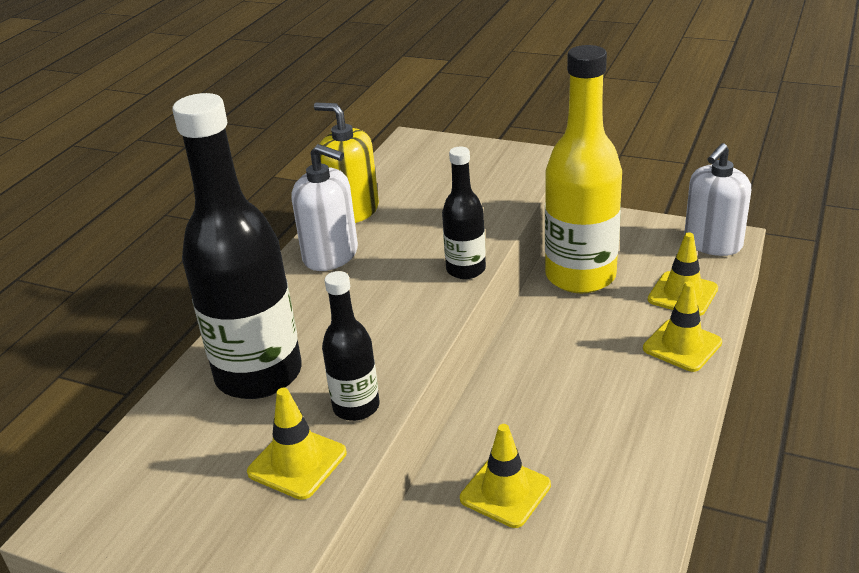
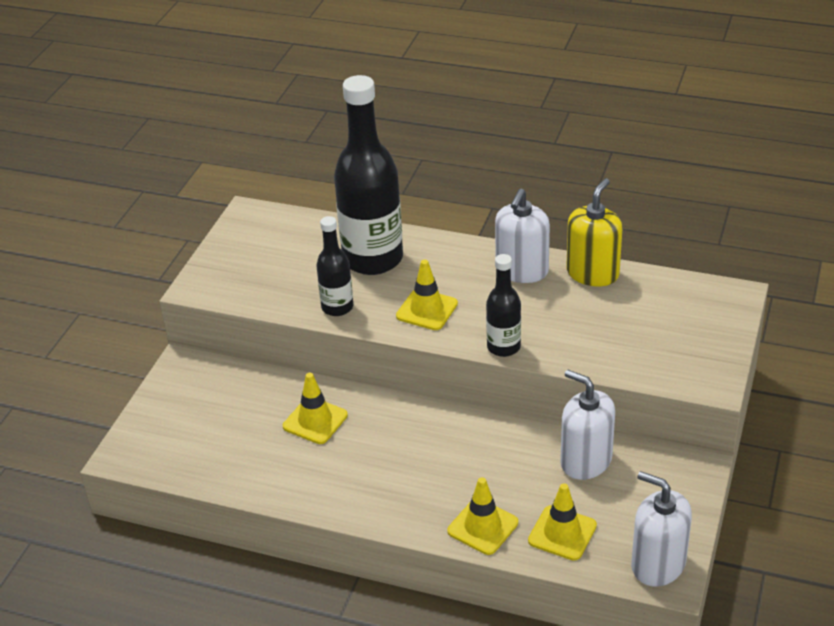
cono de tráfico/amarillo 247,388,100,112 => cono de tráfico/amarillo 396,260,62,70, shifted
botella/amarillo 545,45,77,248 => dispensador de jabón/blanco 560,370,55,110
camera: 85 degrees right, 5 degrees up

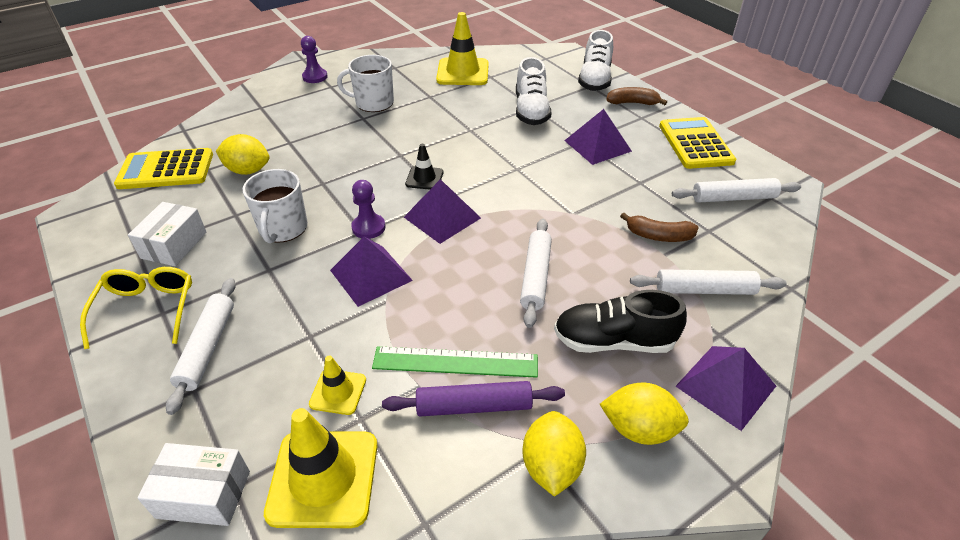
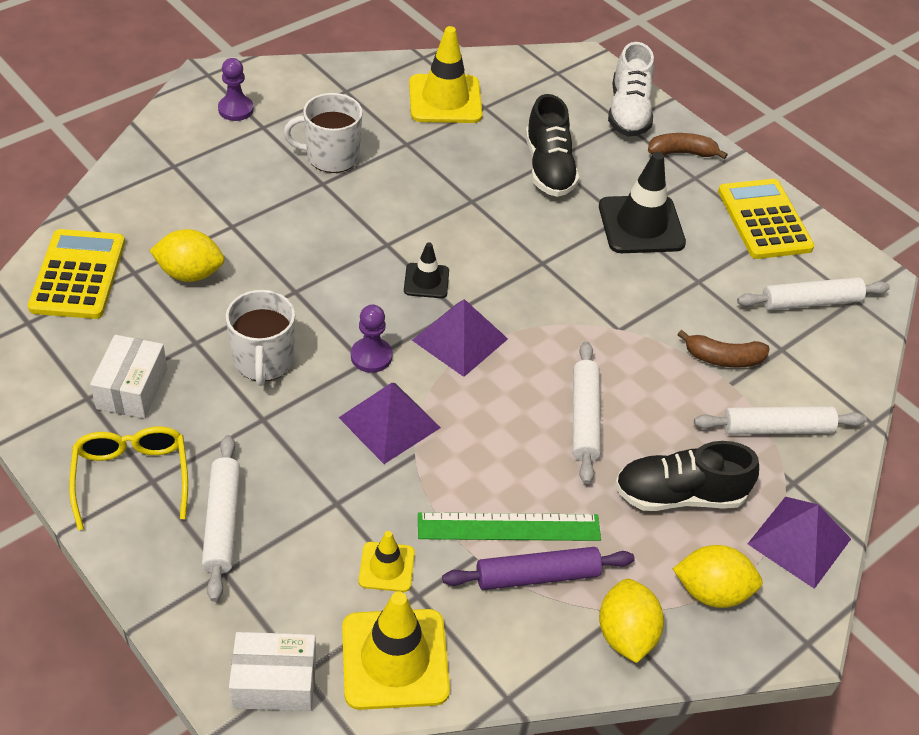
calculadora/amarillo 114,148,99,41 => calculadora/amarillo 28,229,97,90, 105 degrees clockwise
zapato/blanco 516,57,35,68 => zapato/negro 525,94,54,103
pirámide/morado 564,109,68,56 => cono de tráfico/negro 599,152,87,101
camera: 10 degrees left, 5 degrees up

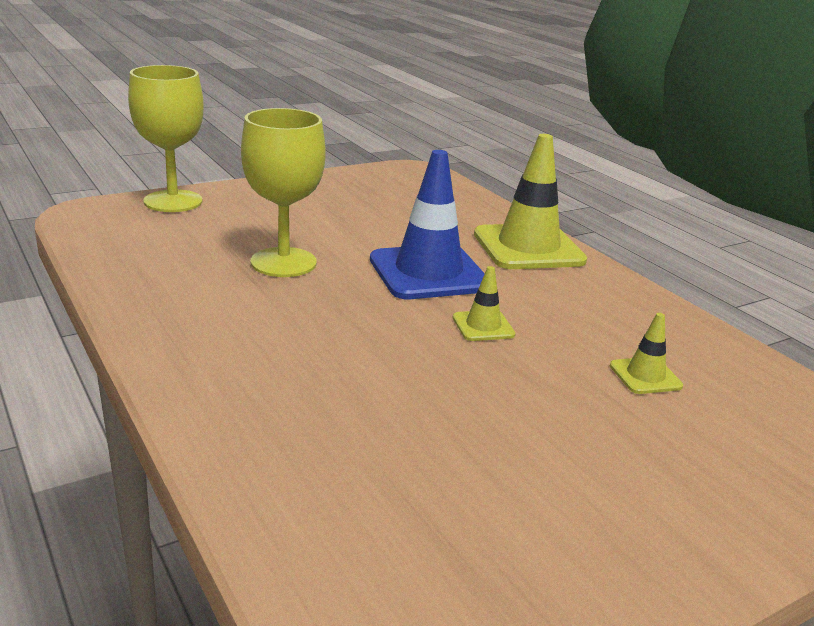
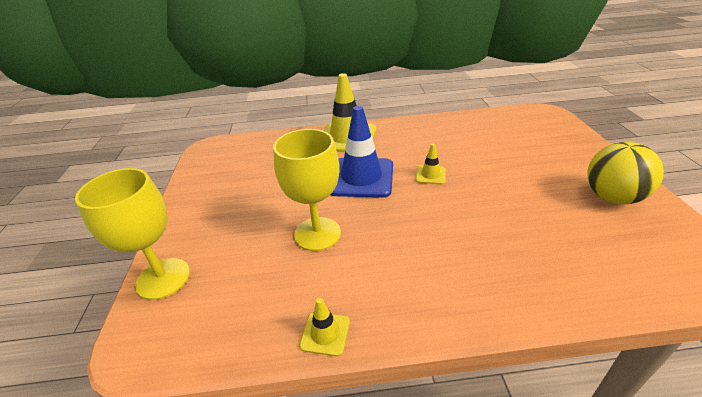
cono de tráfico/amarillo 610,313,73,81 => cono de tráfico/amarillo 299,298,51,58, shifted
nothing => pelota/amarillo 587,142,77,62
camera: 60 degrees left, 10 degrees up

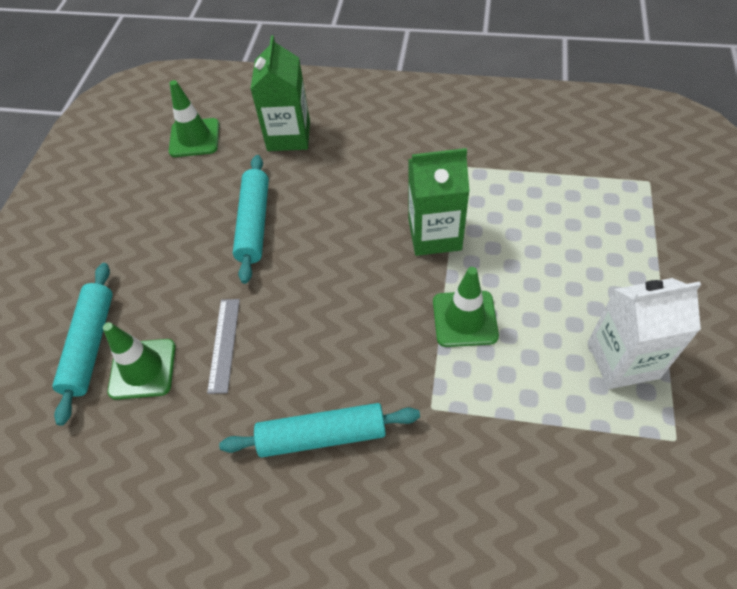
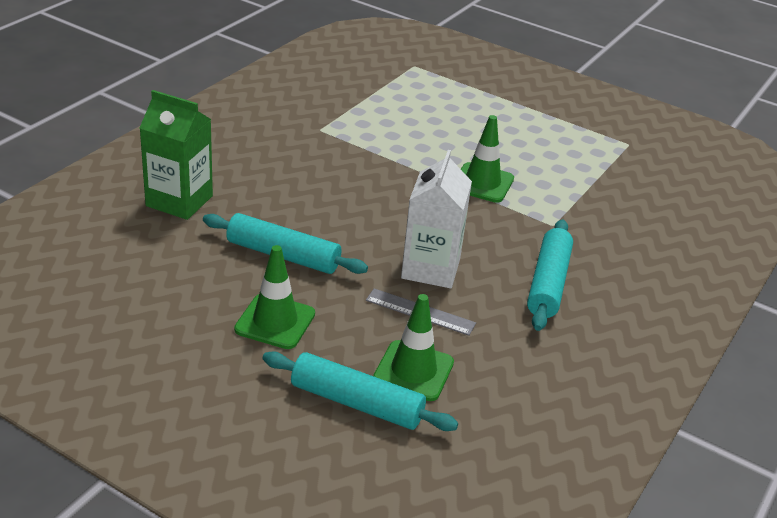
cono de tráfico/verde 169,80,50,77 => cono de tráfico/verde 234,245,81,104, shifted
cartón de leche/verde 408,148,62,108 => nothing
cartón de leche/blanco 588,278,113,111 => cartón de leche/blanco 401,150,71,138, shifted
camera: 75 degrees left, 20 degrees down

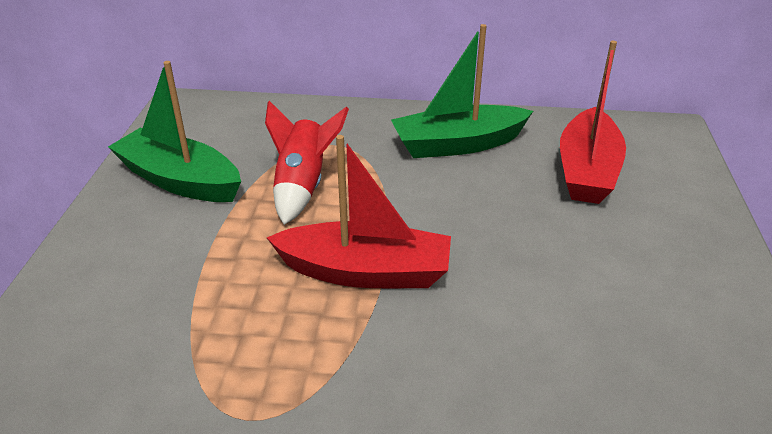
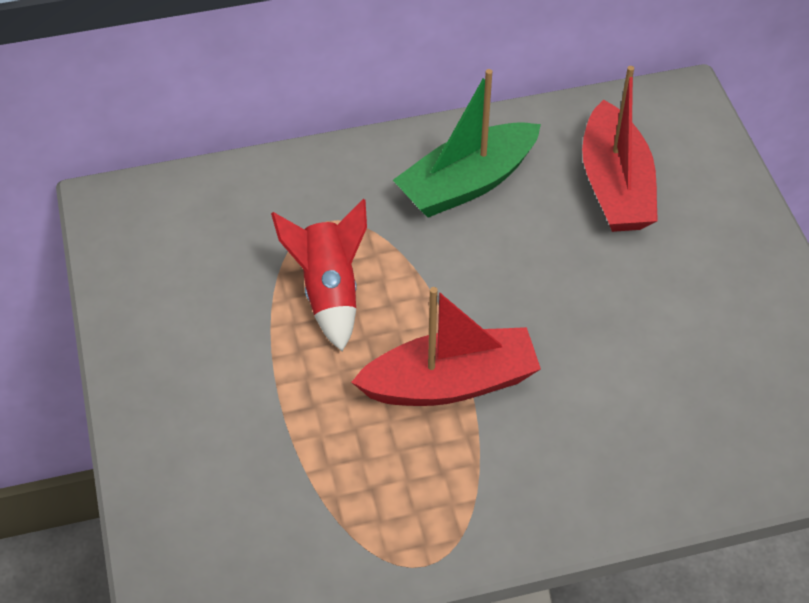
barco/verde 108,61,133,141 => nothing
camera: 20 degrees left, 15 degrees up

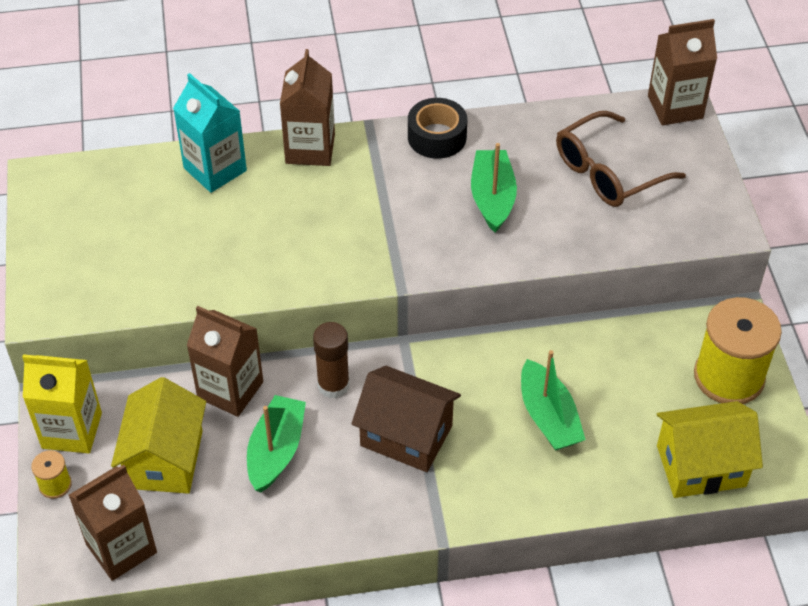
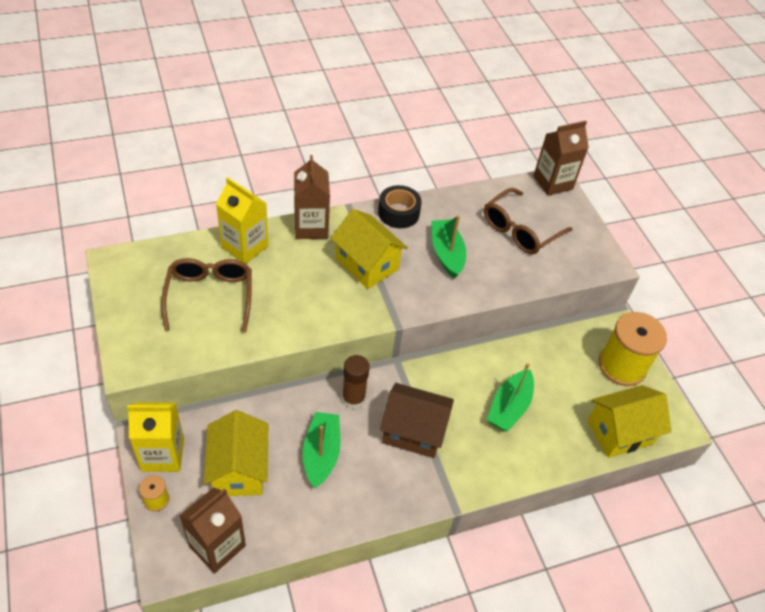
cartón de leche/turquesa 173,73,74,120 => cartón de leche/amarillo 216,177,52,87
cartón de leche/marrón 187,306,76,111 => nothing
barco/verde 521,350,65,101 => barco/verde 487,363,47,68, 60 degrees clockwise
nothing => gafas/marrón 161,258,90,74
nothing => casa/amarillo 331,209,77,80
camera: 15 degrees left, 0 degrees up

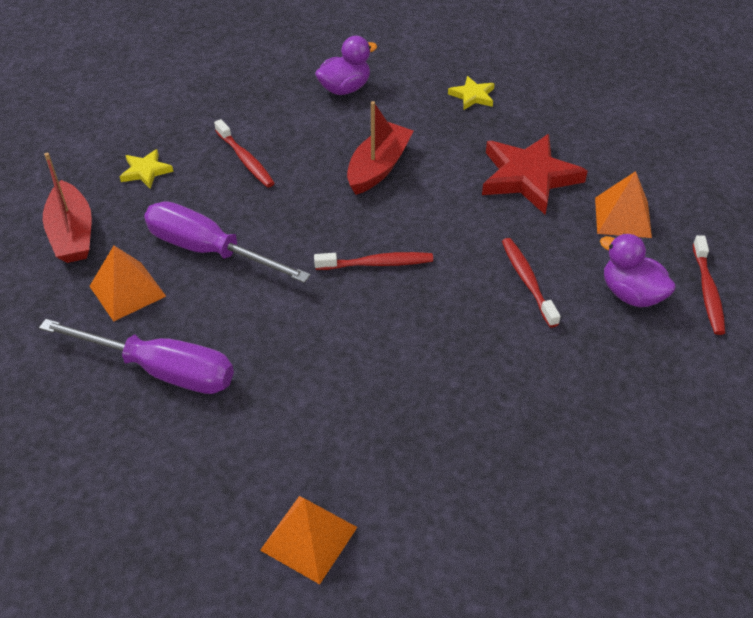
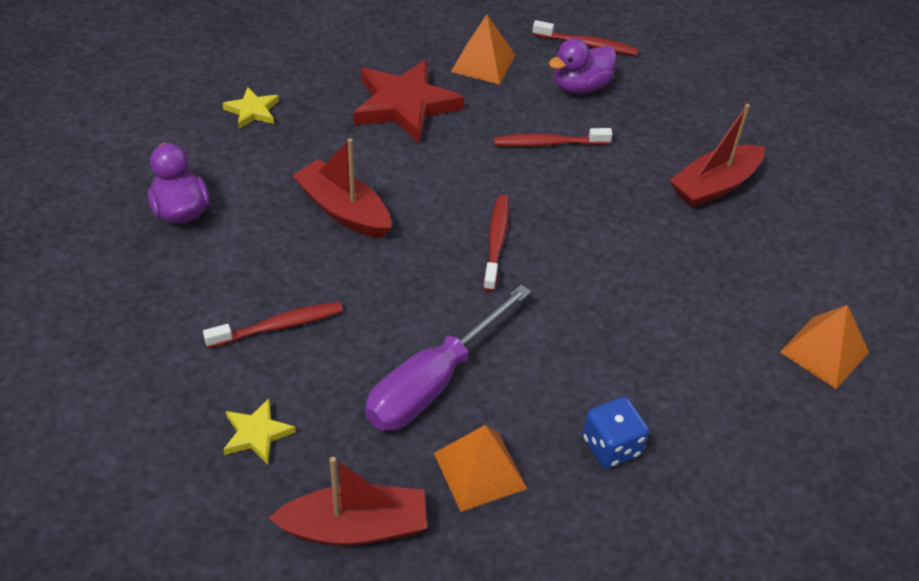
destornillador/morado 39,319,195,75 => dado/azul 582,397,67,71
nothing => barco/rojo 670,104,95,104
camera: 80 degrees left, 0 degrees up

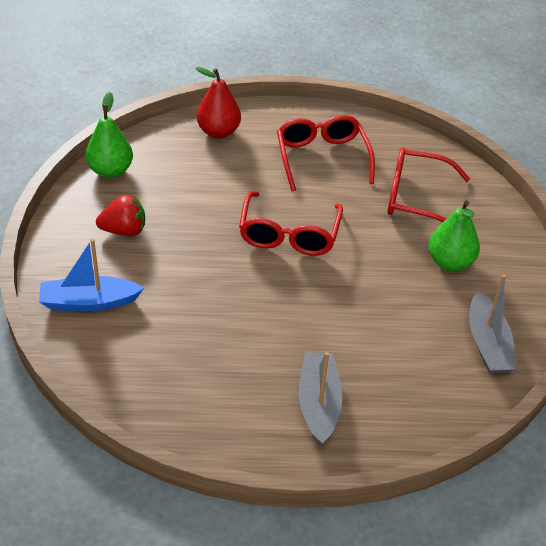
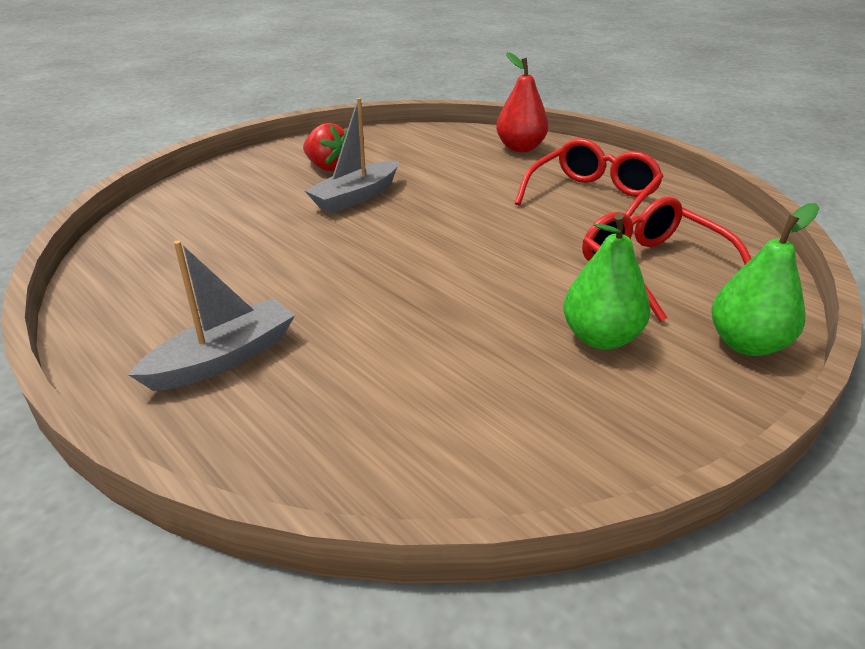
barco/azul 39,239,105,72 => nothing
pera/verde 85,92,48,86 => pera/verde 711,203,108,153, shifted
gafas/rojo 239,192,104,64 => nothing
barco/gris 469,274,48,100 => barco/gris 305,98,94,115, shifted
camera: 50 degrees right, 10 degrees down

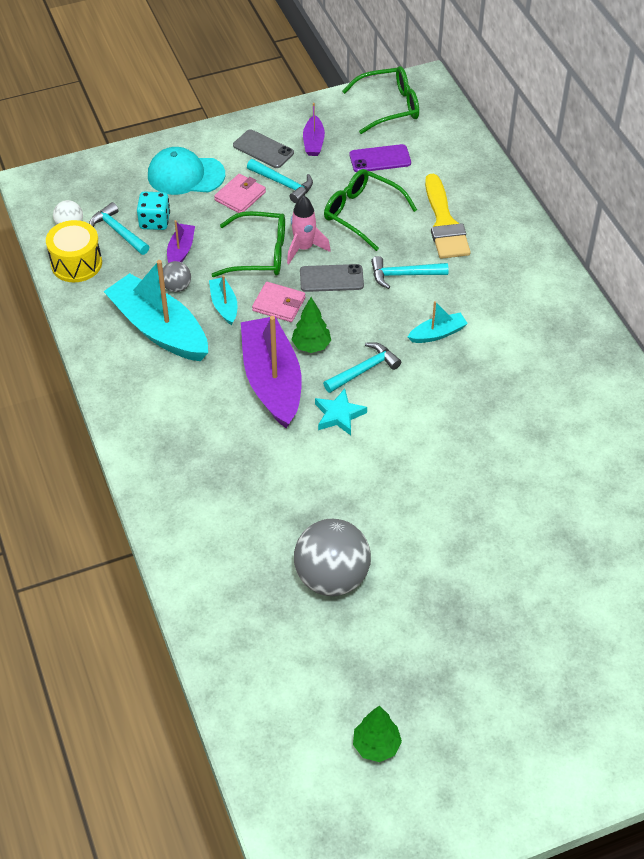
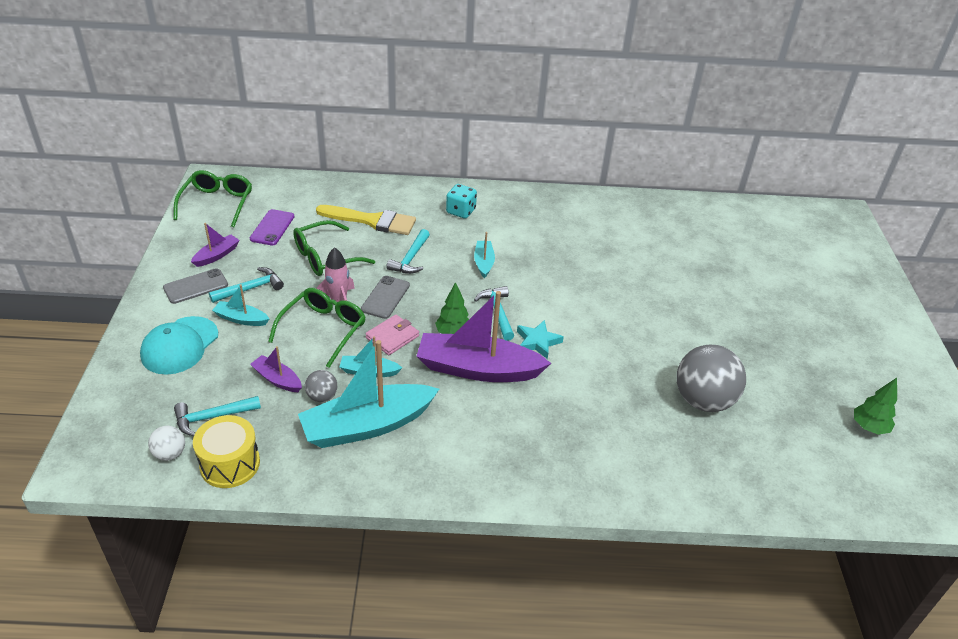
dado/turquesa 137,192,33,38 => dado/turquesa 446,184,31,35, shifted
cartera/rosa 214,174,52,39 => barco/turquesa 212,285,57,41
barco/morado 303,103,22,53 => barco/morado 191,223,49,44, 75 degrees counterclockwise
camera: 70 degrees left, 10 degrees down

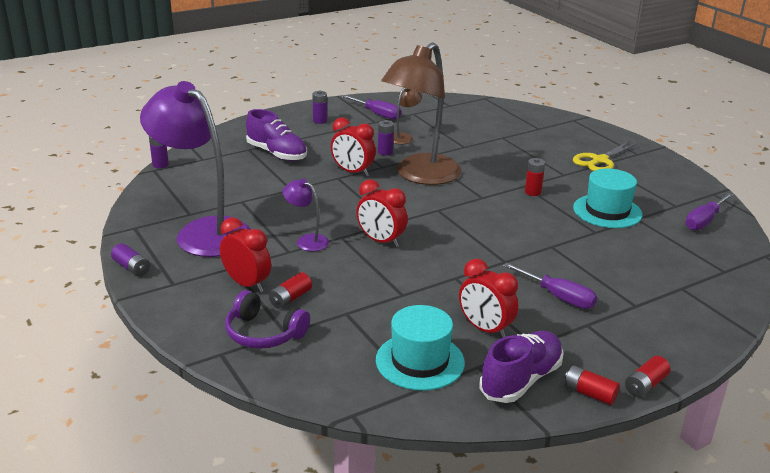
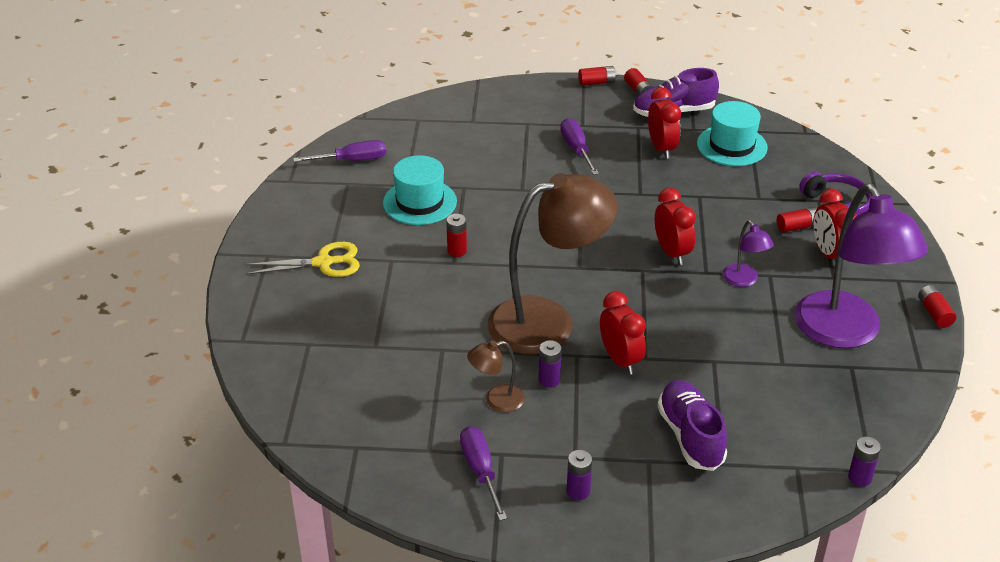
pila/morado 111,243,39,33 => pila/rojo 918,285,38,43
camera: 145 degrees left, 10 degrees up

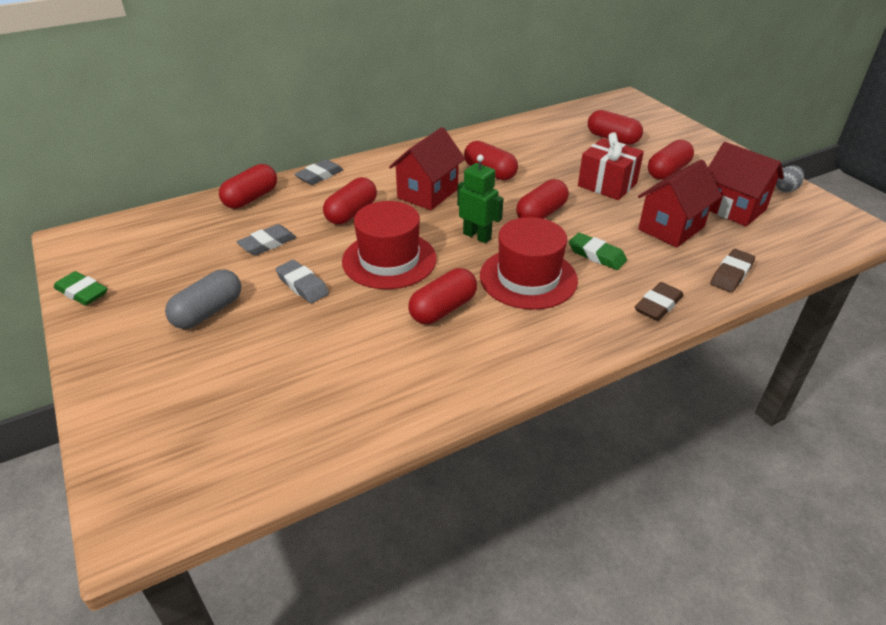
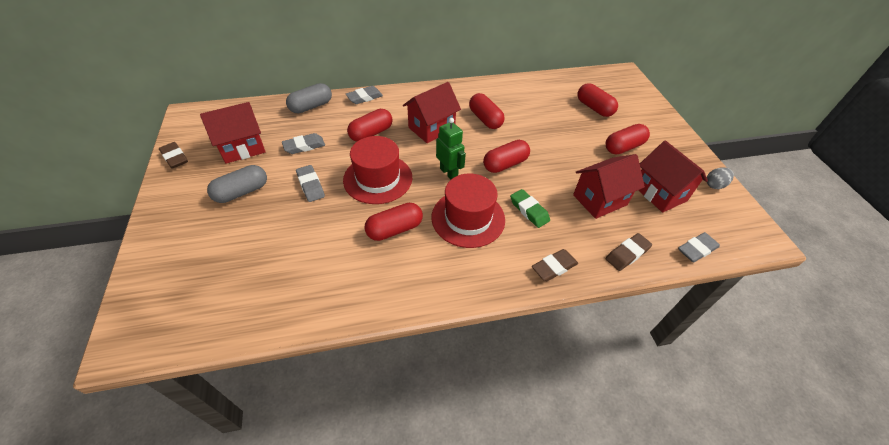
goma de borrar/verde 54,271,54,35 => goma de borrar/marrón 159,142,29,27
cápsula/rojo 219,164,58,45 => cápsula/gris 286,83,46,30
regalo/rojo 578,132,66,68 => nothing
nothing => casa/rojo 200,102,66,62
nothing => goma de borrar/gris 678,232,42,30
camera: 15 degrees right, 10 degrees up

